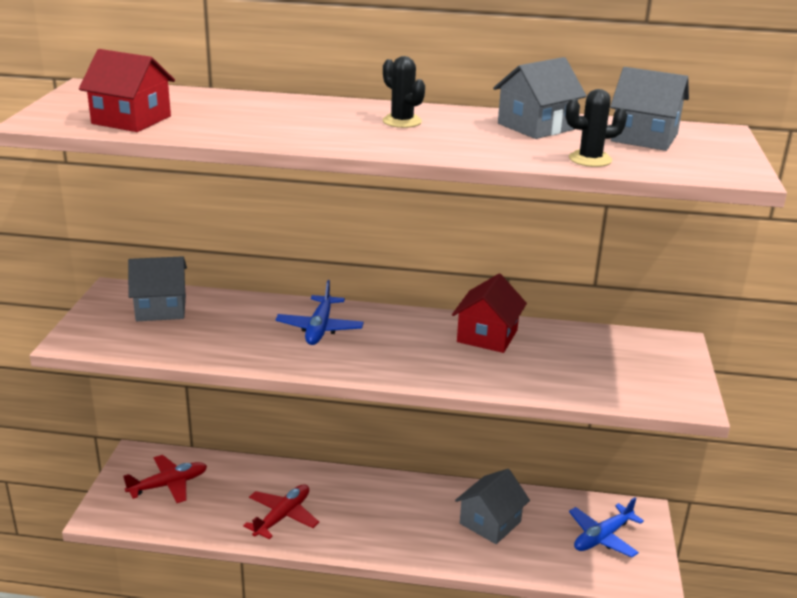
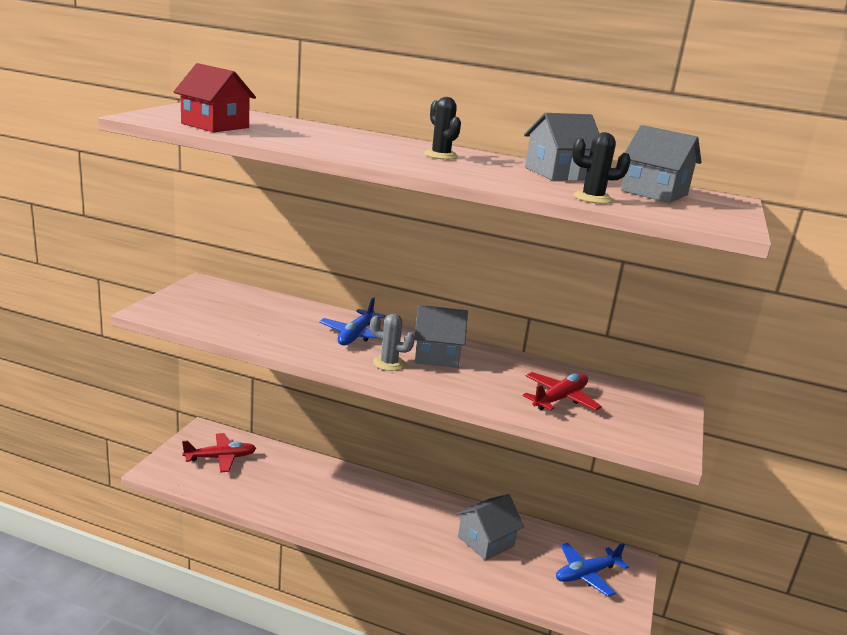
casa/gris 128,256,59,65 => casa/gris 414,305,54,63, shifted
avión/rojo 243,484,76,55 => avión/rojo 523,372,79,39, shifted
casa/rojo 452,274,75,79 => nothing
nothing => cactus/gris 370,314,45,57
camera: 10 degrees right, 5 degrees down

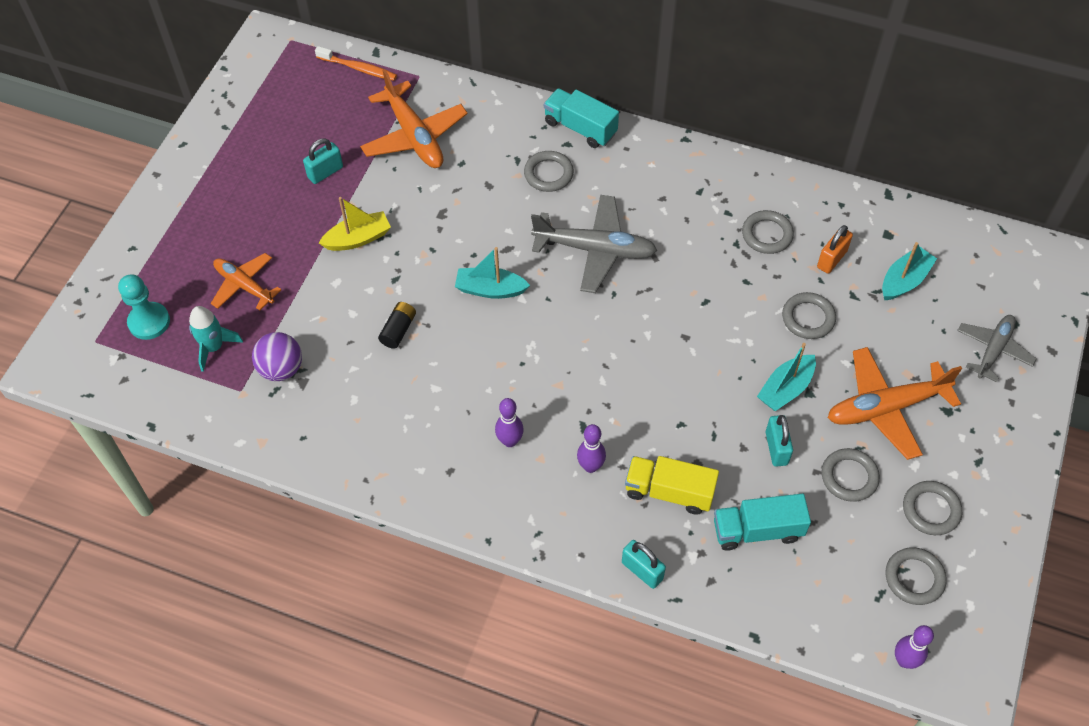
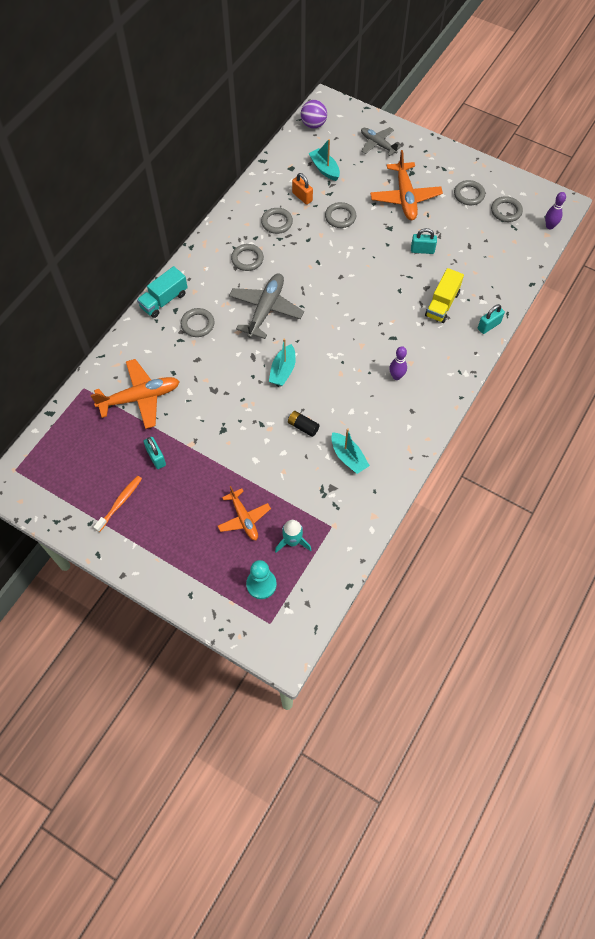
avión/naranja 211,253,70,57 => avión/naranja 218,486,53,54, 75 degrees counterclockwise
pelota/morado 252,332,50,49 => pelota/morado 301,100,26,29, shifted
cepillo de dientes/naranja 315,46,82,35 => cepillo de dientes/naranja 94,476,48,56, shifted
barco/amarillo 319,197,72,54 => nothing
bolo/morado 577,424,29,49 => nothing
camión/turquesa 714,494,97,57 => nothing
barco/turquesa 757,343,59,68 => barco/turquesa 331,428,39,46, shifted
anillo/gris 822,448,58,54 => anillo/gris 231,244,33,27, shifted
camera: 80 degrees left, 5 degrees up

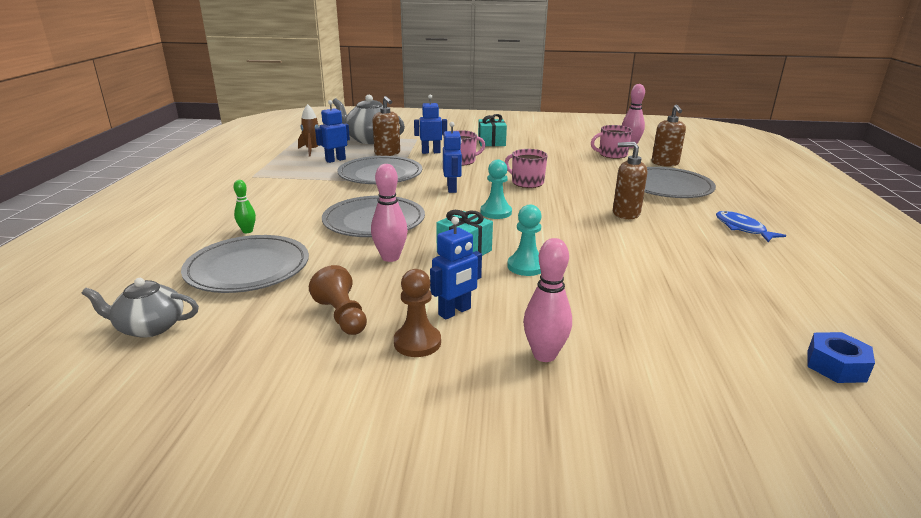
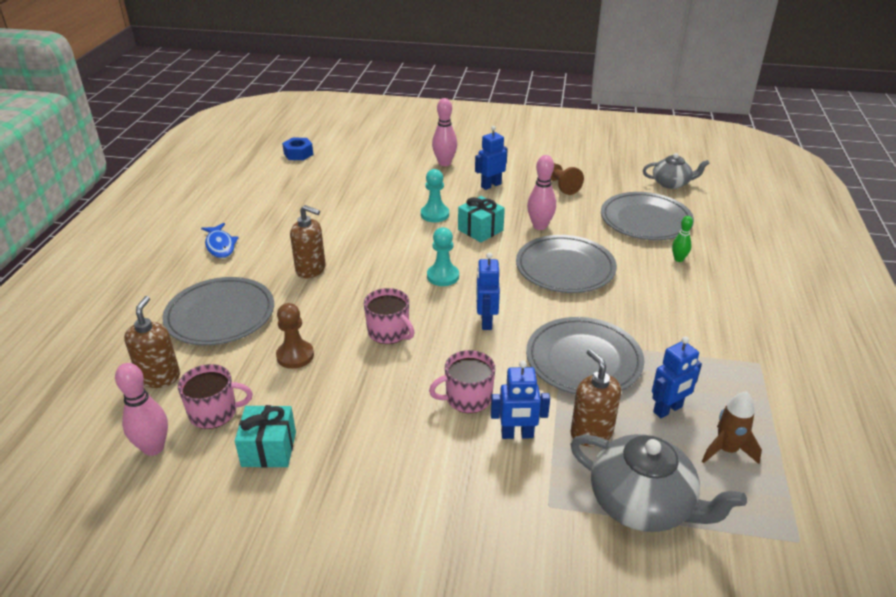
peón/marrón 394,269,47,88 => peón/marrón 276,303,38,66, shifted
regalo/turquesa 478,114,29,32 => regalo/turquesa 235,405,61,63, shifted
camera: 175 degrees left, 10 degrees up

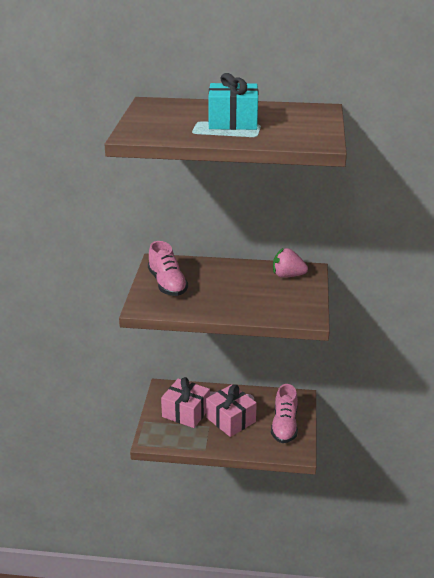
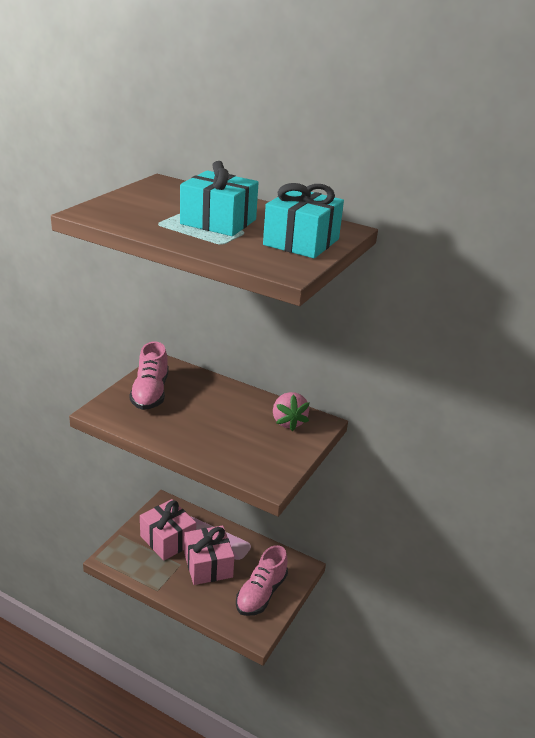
fresa/rosa 273,248,35,30 => fresa/rosa 273,392,37,39, 135 degrees counterclockwise
nothing => regalo/turquesa 263,183,81,75
camera: 20 degrees right, 0 degrees up

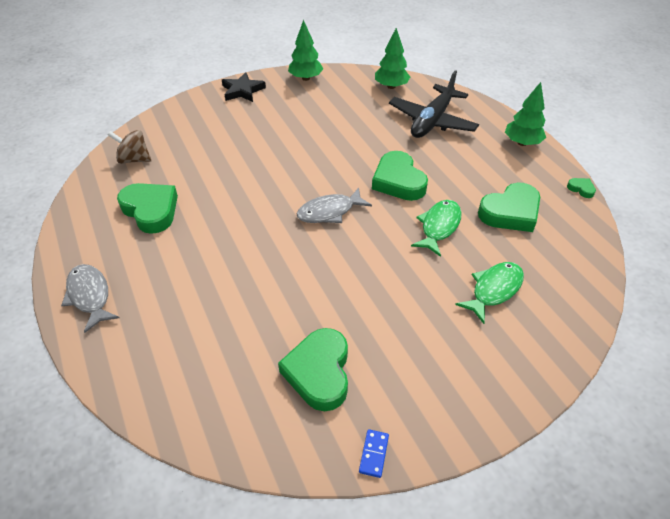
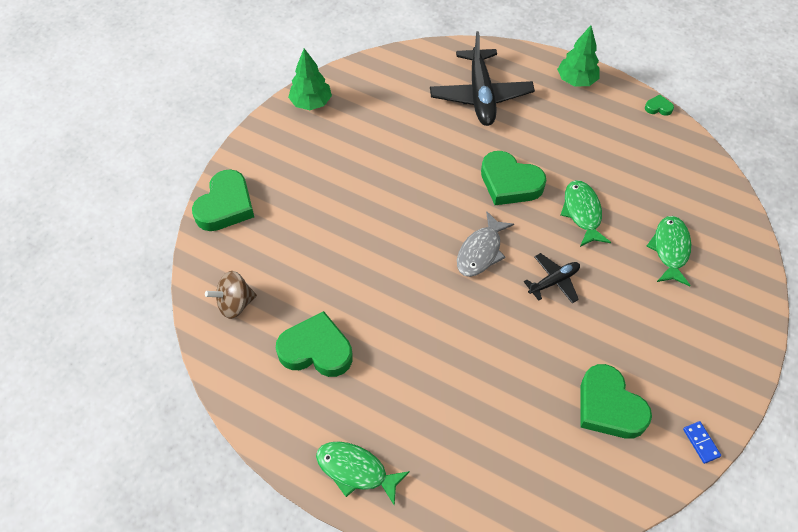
pez/gris 61,264,59,69 => pez/verde 316,441,94,65
estrella/negro 222,72,44,30 => nothing
árbol/verde 375,28,35,61 => nothing
corazón/verde 478,183,62,49 => corazón/verde 192,169,62,62, shifted
nothing => avión/negro 524,253,56,50
camera: 35 degrees left, 10 degrees up

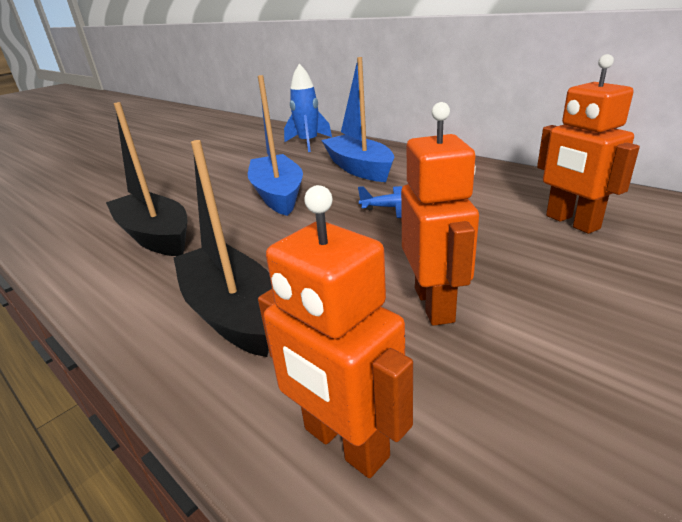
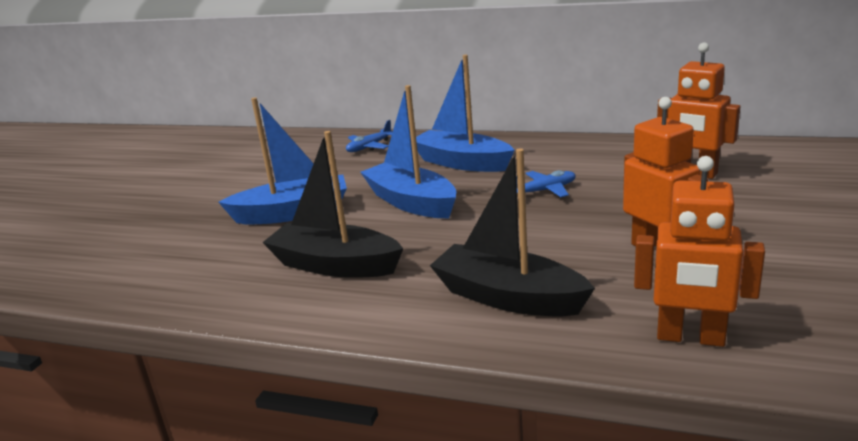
cohete/azul 284,64,48,88 => avión/azul 346,120,47,32
nothing => barco/azul 218,97,129,127
camera: 25 degrees left, 5 degrees down

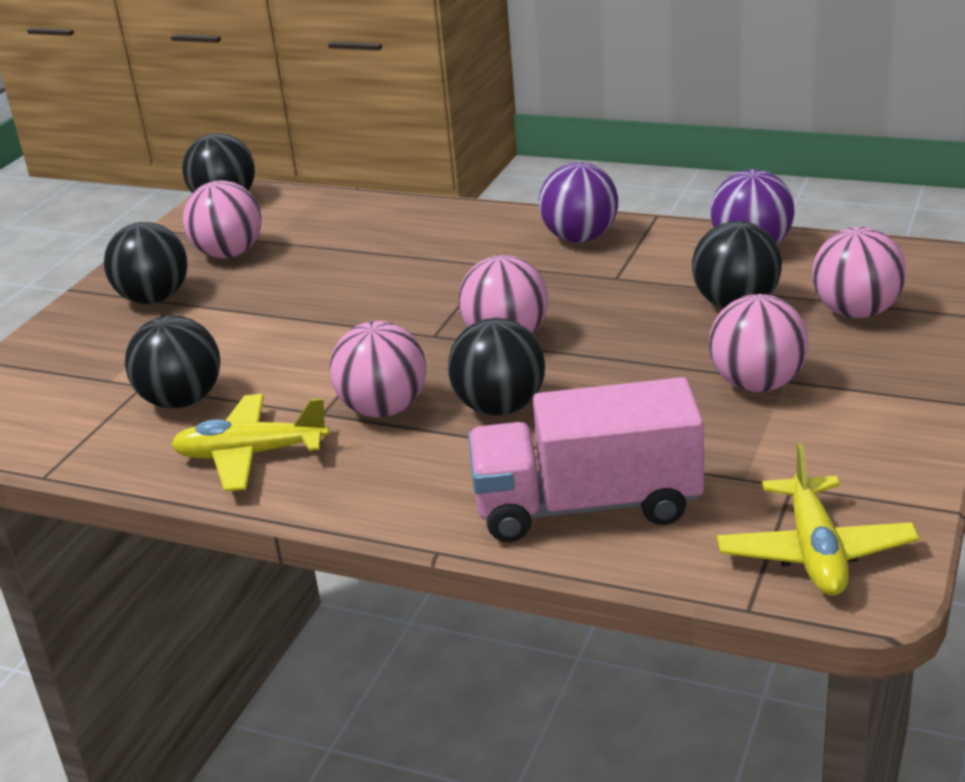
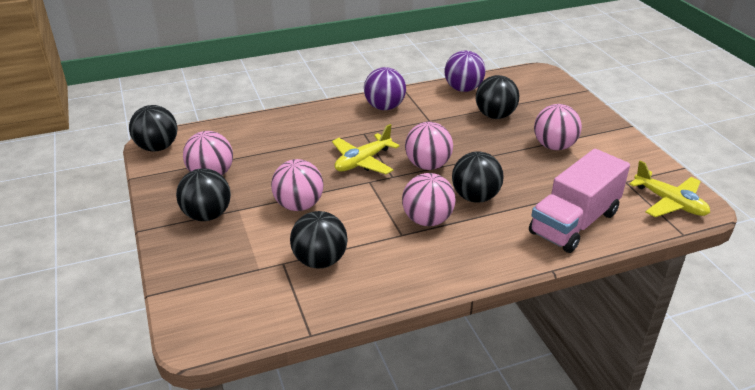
avión/amarillo 171,394,158,98 => avión/amarillo 332,124,67,50, shifted
pelota/rosa 812,227,94,91 => pelota/rosa 271,159,52,52, shifted
camera: 45 degrees left, 5 degrees up

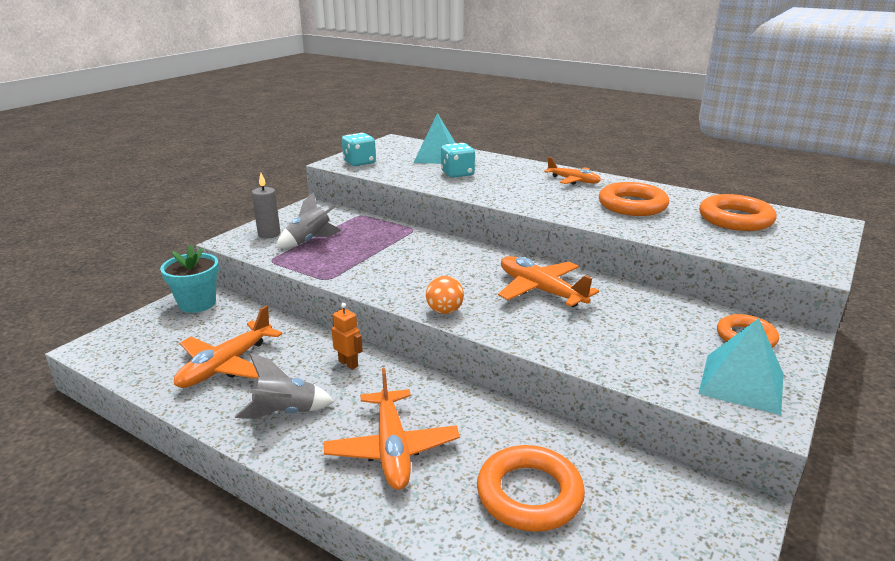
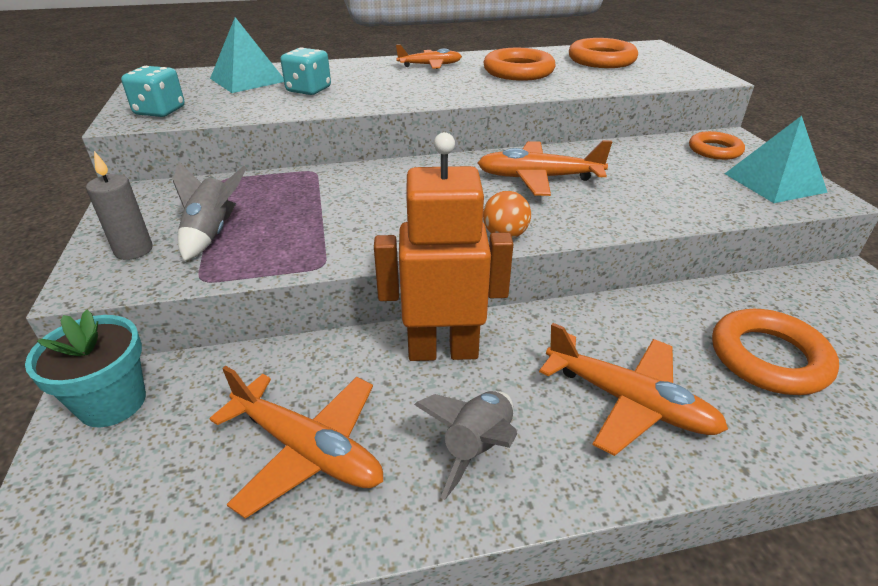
avión/naranja 174,305,108,83 => avión/naranja 209,366,174,153, 45 degrees counterclockwise
robot/naranja 331,303,32,67 => robot/naranja 374,132,139,229, x2.37
camera: 45 degrees left, 10 degrees up

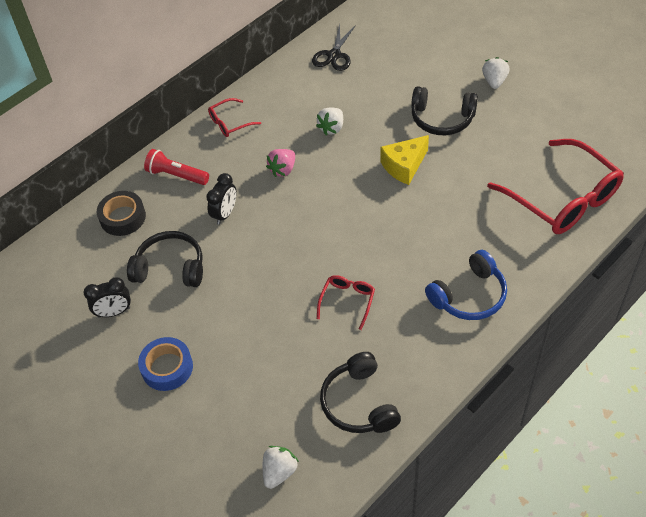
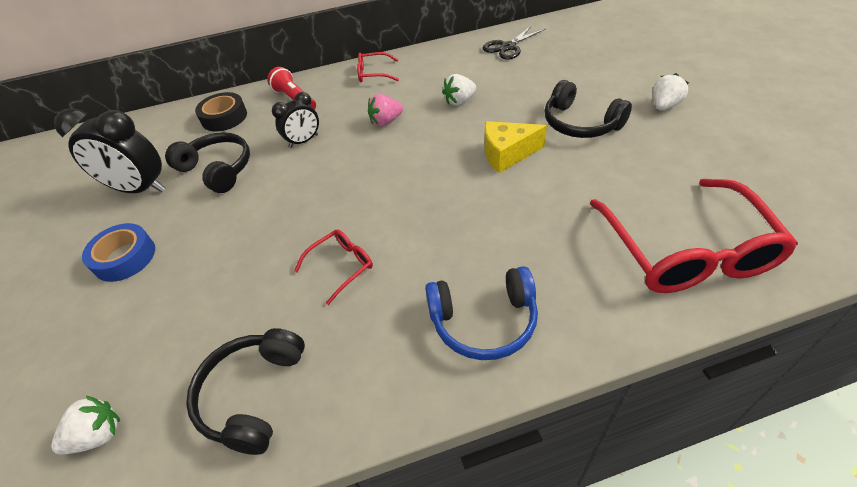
despertador/negro 84,277,47,41 => despertador/negro 54,108,111,85, x1.73
camera: 30 degrees right, 5 degrees down

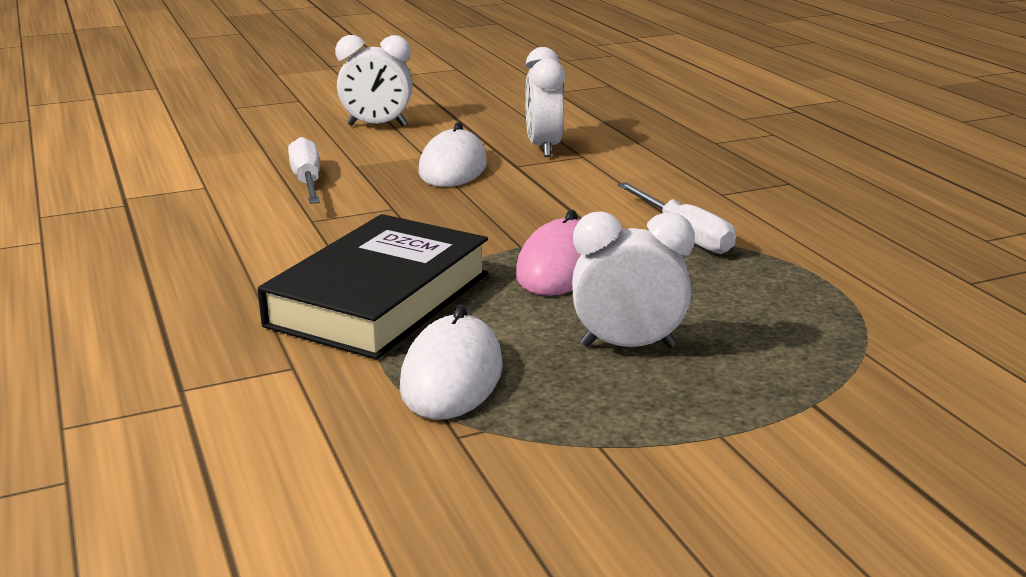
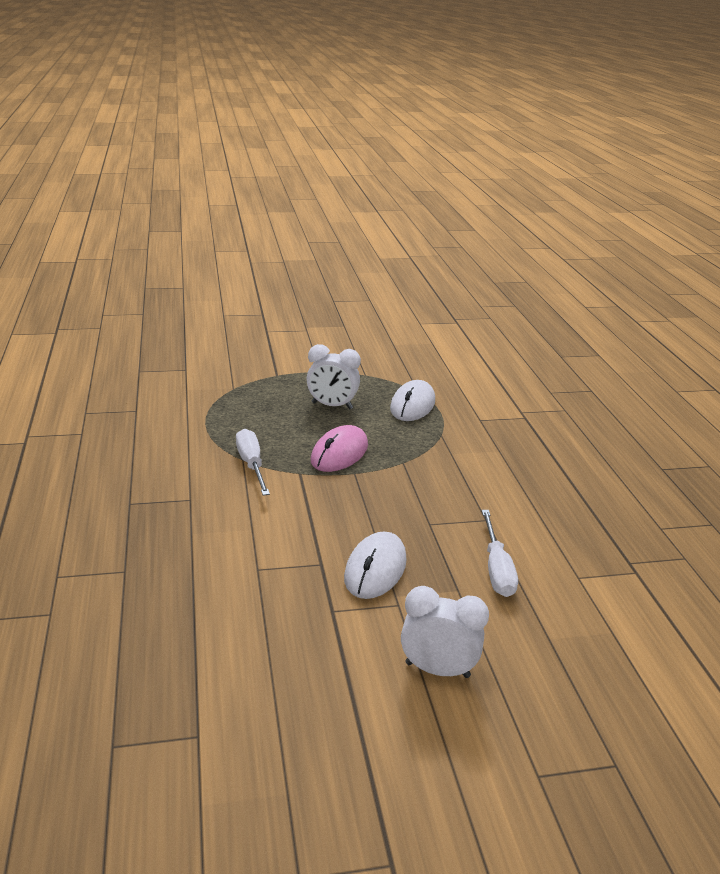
libro/negro 258,214,230,146 => nothing
despertador/blanco 525,47,40,110 => nothing
camera: 170 degrees left, 5 degrees up

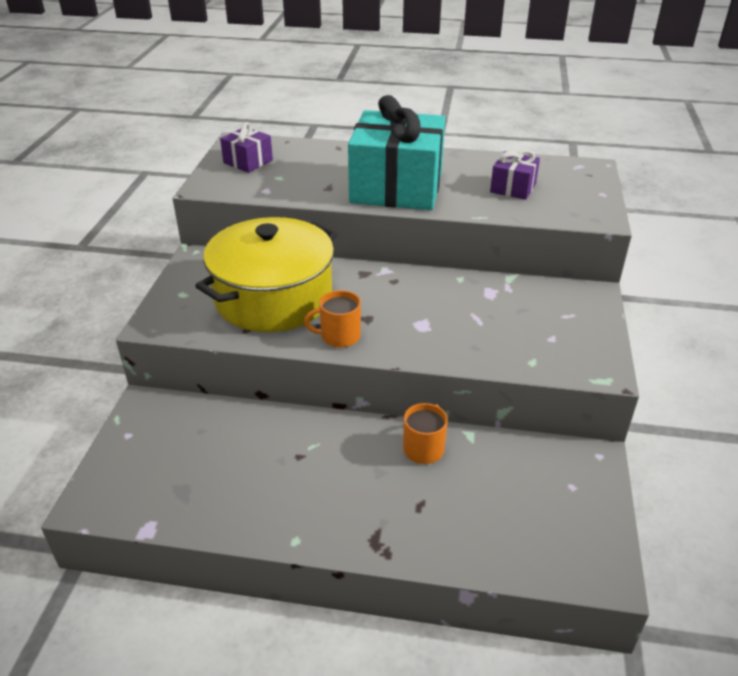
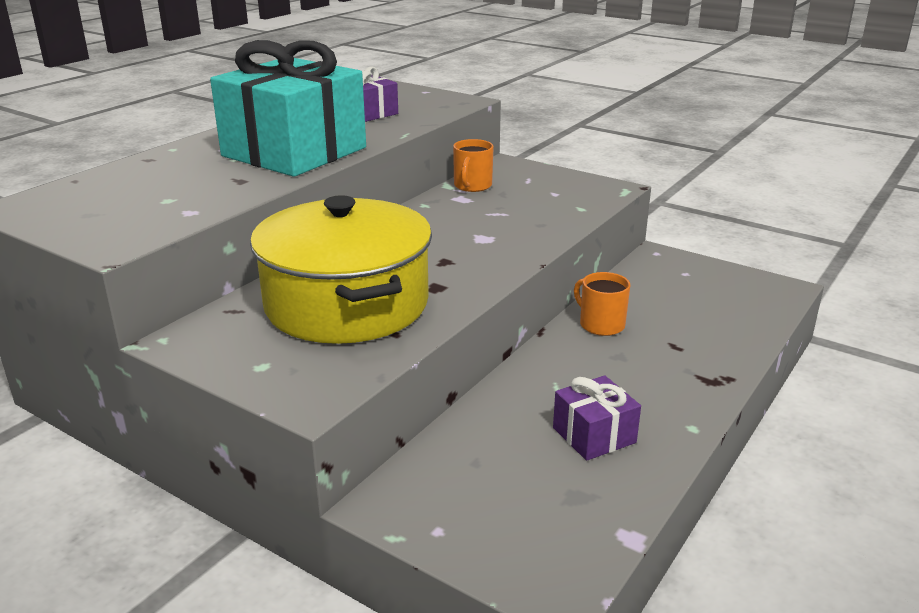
regalo/morado 220,122,53,51 => regalo/morado 553,375,88,86, shifted
taza/naranja 304,290,57,57 => taza/naranja 453,139,41,53, shifted
camera: 65 degrees left, 10 degrees down

